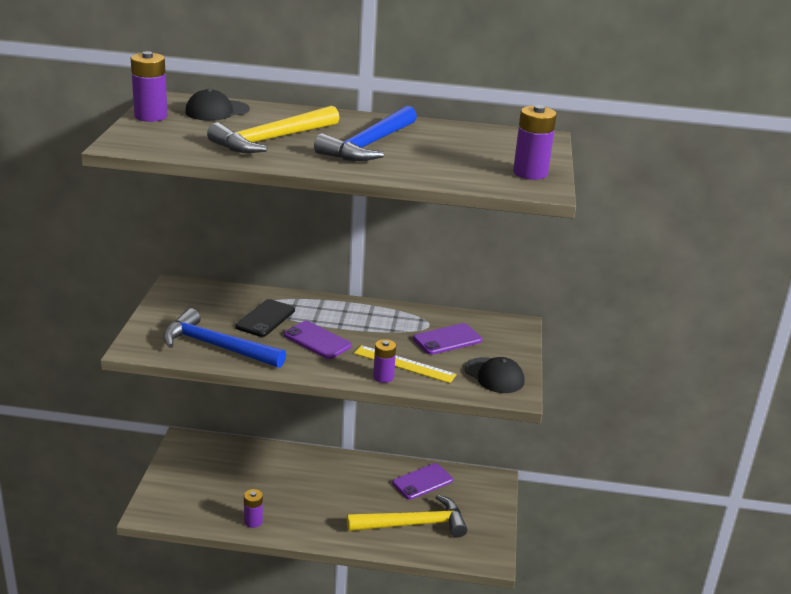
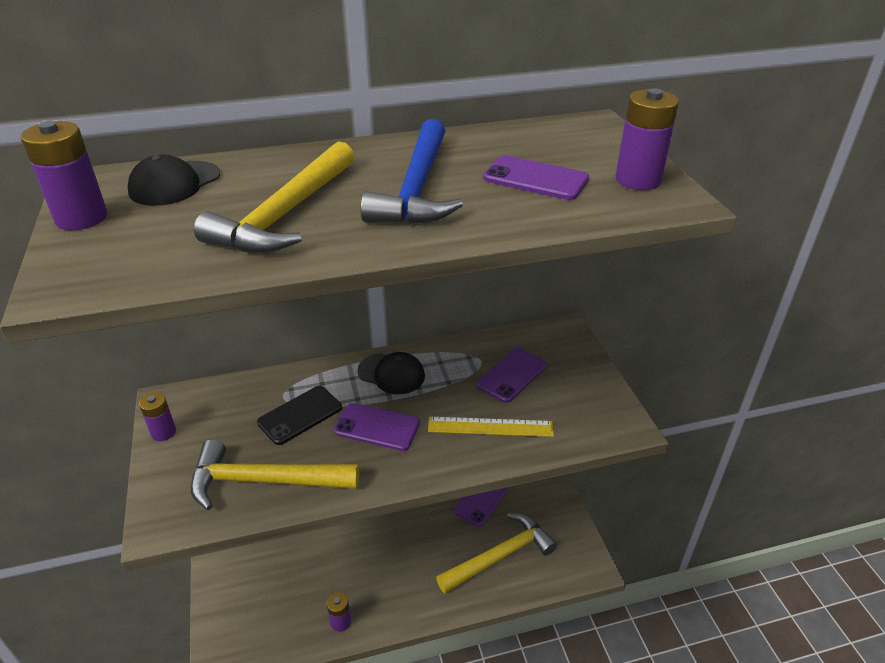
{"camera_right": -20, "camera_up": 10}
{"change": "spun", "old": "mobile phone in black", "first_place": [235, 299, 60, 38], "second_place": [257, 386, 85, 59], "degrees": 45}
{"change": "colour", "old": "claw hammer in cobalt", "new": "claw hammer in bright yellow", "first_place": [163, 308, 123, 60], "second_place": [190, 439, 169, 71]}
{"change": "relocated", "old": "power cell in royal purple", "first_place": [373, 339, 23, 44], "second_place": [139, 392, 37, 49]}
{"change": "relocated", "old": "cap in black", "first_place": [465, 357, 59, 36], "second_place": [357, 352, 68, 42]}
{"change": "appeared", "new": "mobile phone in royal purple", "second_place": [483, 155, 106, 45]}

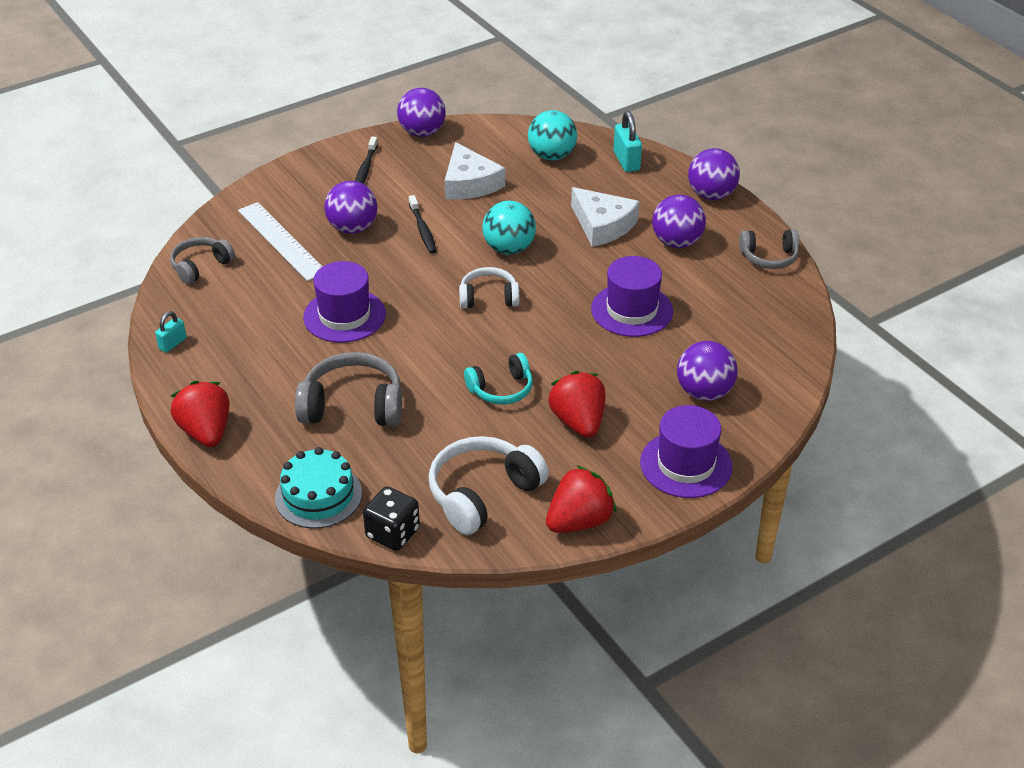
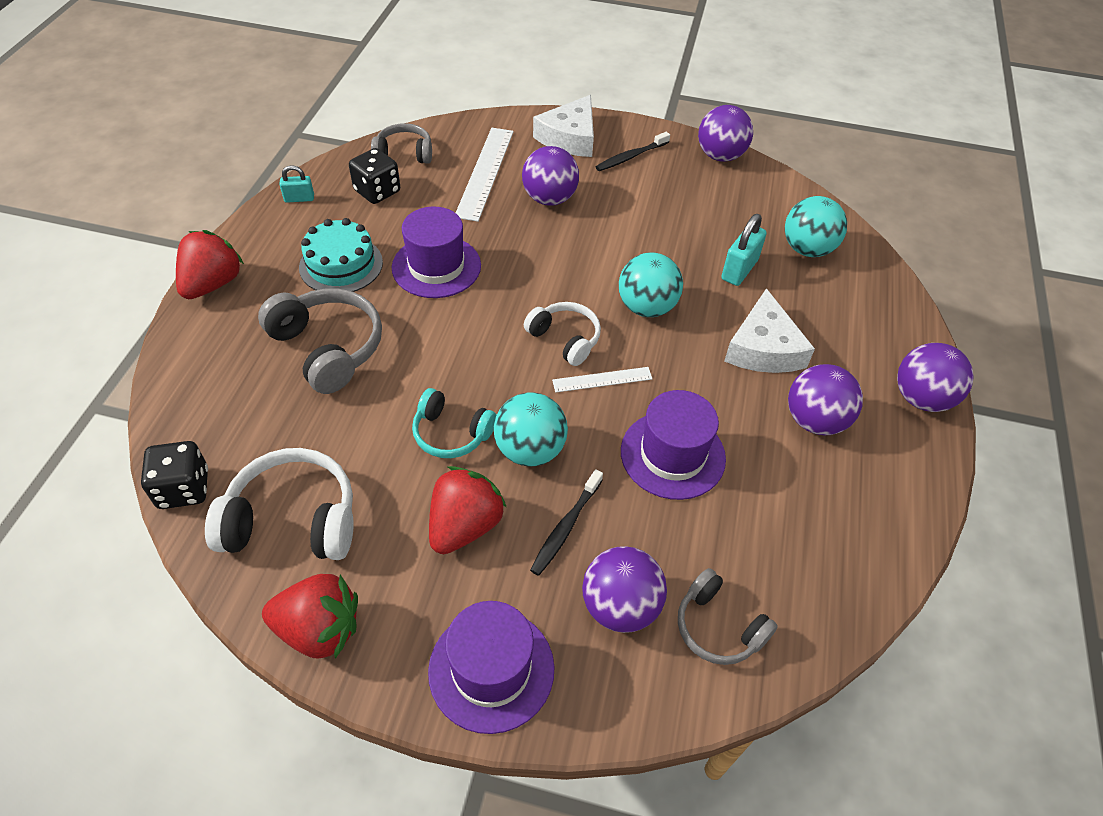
{"camera_right": 45, "camera_up": 10}
{"change": "relocated", "old": "padlock in aqua", "first_place": [614, 111, 28, 61], "second_place": [721, 214, 46, 72]}
{"change": "relocated", "old": "cheese wedge in pure white", "first_place": [444, 142, 61, 58], "second_place": [533, 95, 61, 62]}
{"change": "relocated", "old": "toothbrush in black", "first_place": [409, 195, 28, 59], "second_place": [530, 469, 73, 107]}
{"change": "relocated", "old": "headset in grey", "first_place": [739, 230, 60, 39], "second_place": [678, 568, 100, 97]}
{"change": "relocated", "old": "cake in aqua", "first_place": [275, 447, 87, 82], "second_place": [299, 218, 84, 74]}
{"change": "appeared", "new": "dice in black", "second_place": [349, 148, 51, 56]}
{"change": "appeared", "new": "straightedge in pure white", "second_place": [552, 367, 100, 26]}
{"change": "appeared", "new": "sphere in aqua", "second_place": [494, 392, 74, 74]}

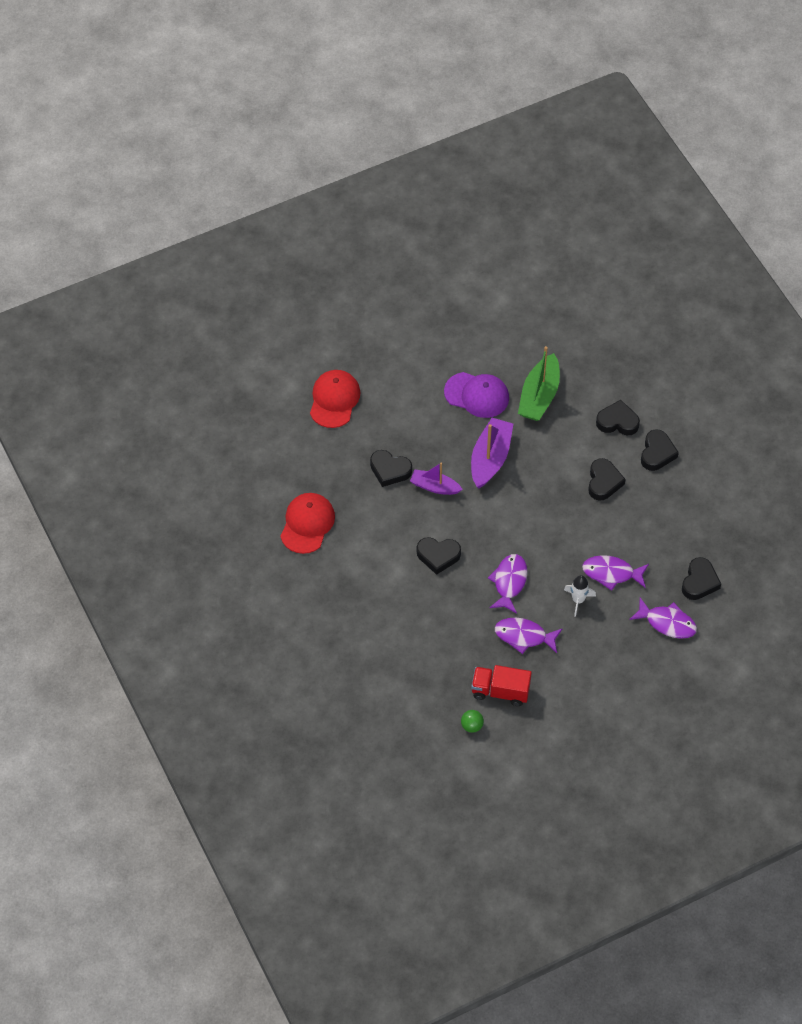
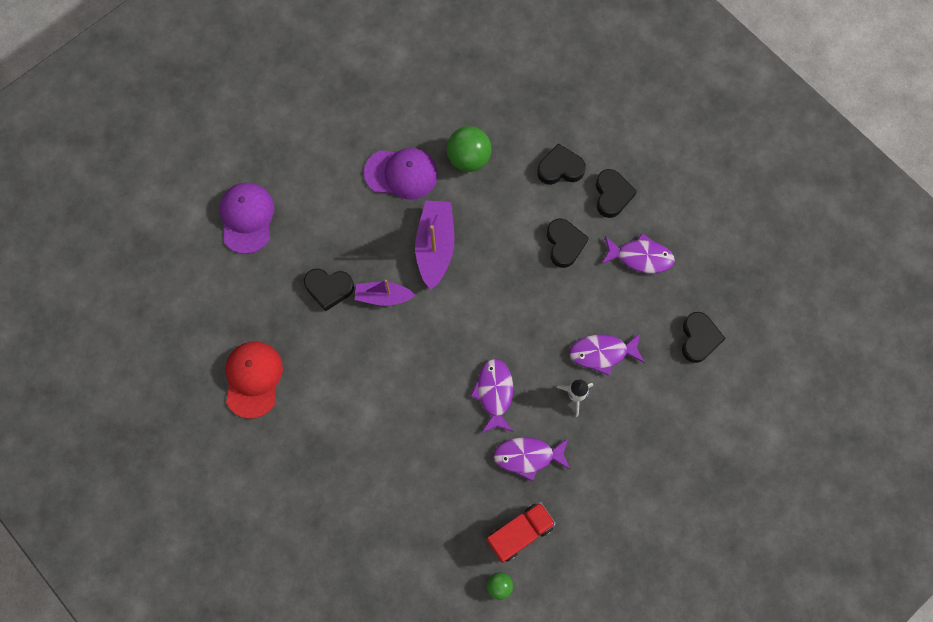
{"camera_right": -15, "camera_up": 15}
{"change": "exchanged", "old": "boat in emerald", "new": "sphere in emerald", "first_place": [518, 346, 42, 75], "second_place": [447, 126, 45, 46]}
{"change": "colour", "old": "cap in scarlet", "new": "cap in royal purple", "first_place": [310, 370, 50, 58], "second_place": [219, 183, 55, 71]}
{"change": "missing", "old": "heart in black", "first_place": [417, 537, 44, 38]}
{"change": "relocated", "old": "fish figure in royal purple", "first_place": [629, 598, 68, 41], "second_place": [601, 233, 74, 40]}
{"change": "spun", "old": "lorry in scarlet", "first_place": [471, 665, 61, 41], "second_place": [487, 502, 69, 61], "degrees": 150}

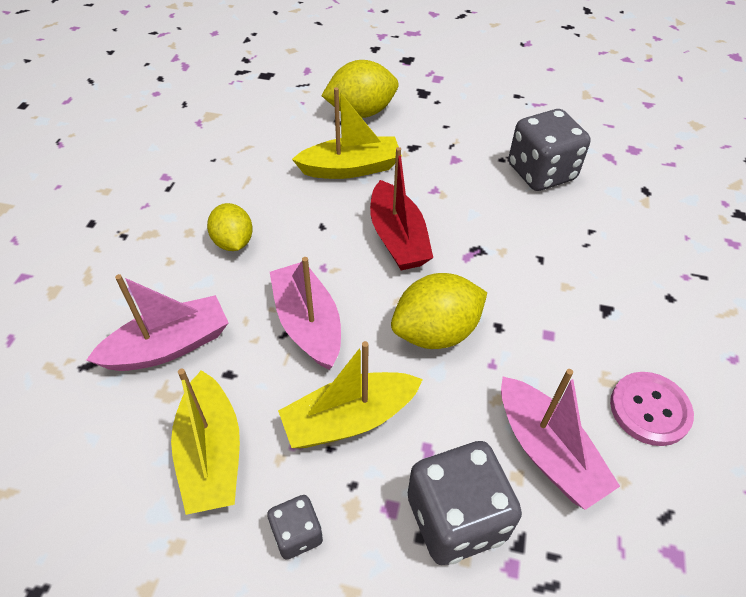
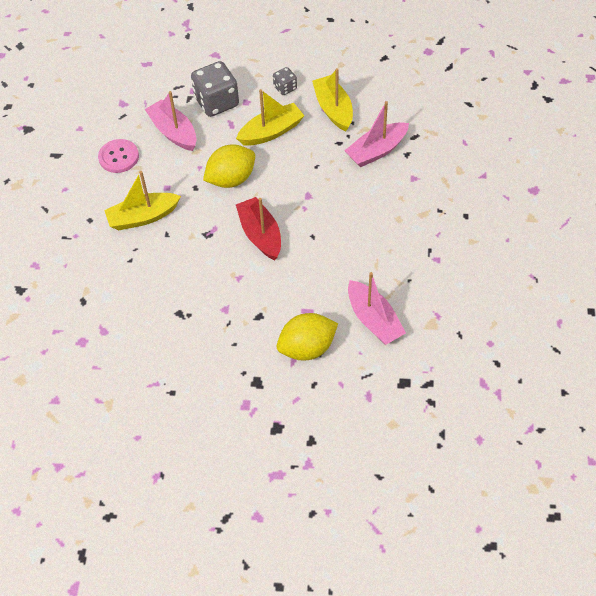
{"camera_right": 175, "camera_up": 5}
{"change": "relocated", "old": "boat in bright yellow", "first_place": [292, 87, 110, 92], "second_place": [104, 171, 77, 59]}
{"change": "missing", "old": "dice in grey", "first_place": [508, 109, 83, 82]}
{"change": "missing", "old": "lemon in bright yellow", "first_place": [207, 203, 46, 48]}
{"change": "relocated", "old": "boat in rosy", "first_place": [270, 257, 71, 113], "second_place": [348, 272, 58, 73]}

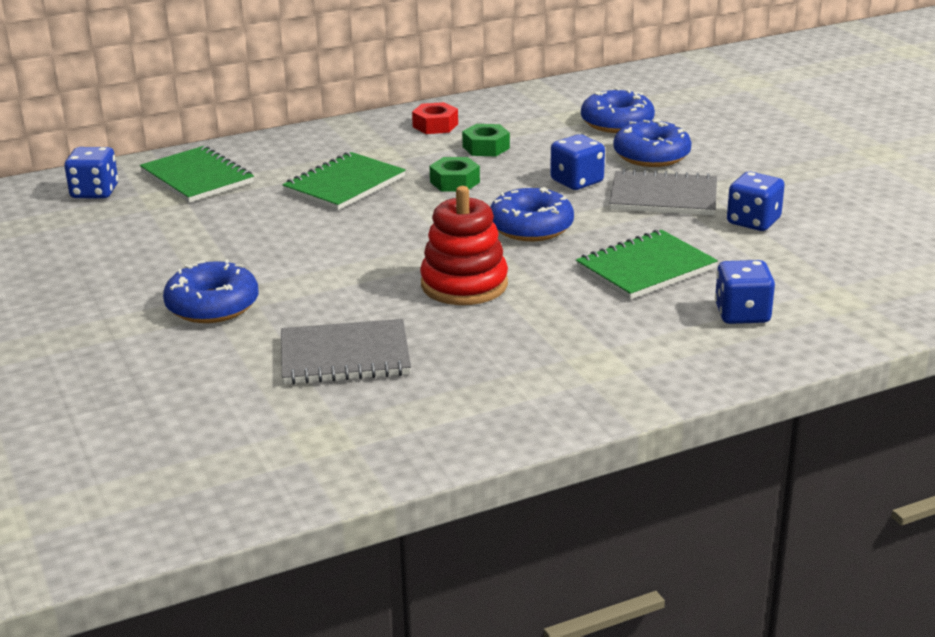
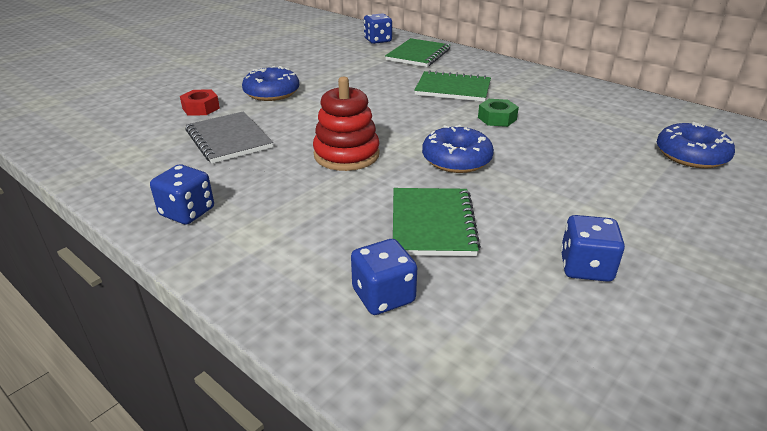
{"camera_right": 65, "camera_up": 5}
{"change": "relocated", "old": "nut in scarlet", "first_place": [412, 102, 46, 32], "second_place": [180, 89, 40, 27]}
{"change": "missing", "old": "donut in cobalt", "first_place": [613, 119, 79, 48]}
{"change": "missing", "old": "nut in emerald", "first_place": [462, 124, 48, 33]}
{"change": "relocated", "old": "dice in cobalt", "first_place": [550, 134, 55, 56], "second_place": [150, 164, 64, 61]}
{"change": "missing", "old": "exercise book in grey", "first_place": [609, 169, 108, 46]}
{"change": "spun", "old": "exercise book in emerald", "first_place": [576, 229, 142, 70], "second_place": [393, 188, 88, 68], "degrees": 60}

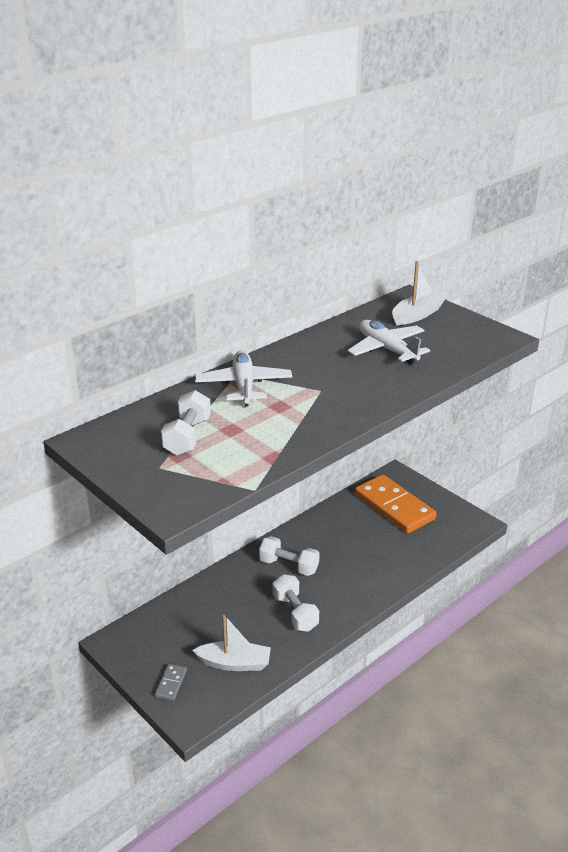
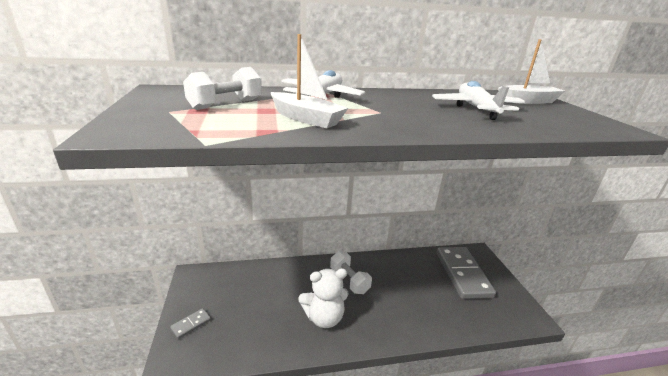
{"camera_right": 30, "camera_up": -5}
{"change": "colour", "old": "domino in orange-coloured", "new": "domino in grey", "first_place": [355, 474, 82, 59], "second_place": [436, 247, 60, 52]}
{"change": "exchanged", "old": "hand weight in pure white", "new": "teddy bear in pure white", "first_place": [272, 574, 47, 58], "second_place": [298, 268, 51, 60]}
{"change": "relocated", "old": "boat in pure white", "first_place": [192, 615, 79, 56], "second_place": [271, 34, 77, 94]}

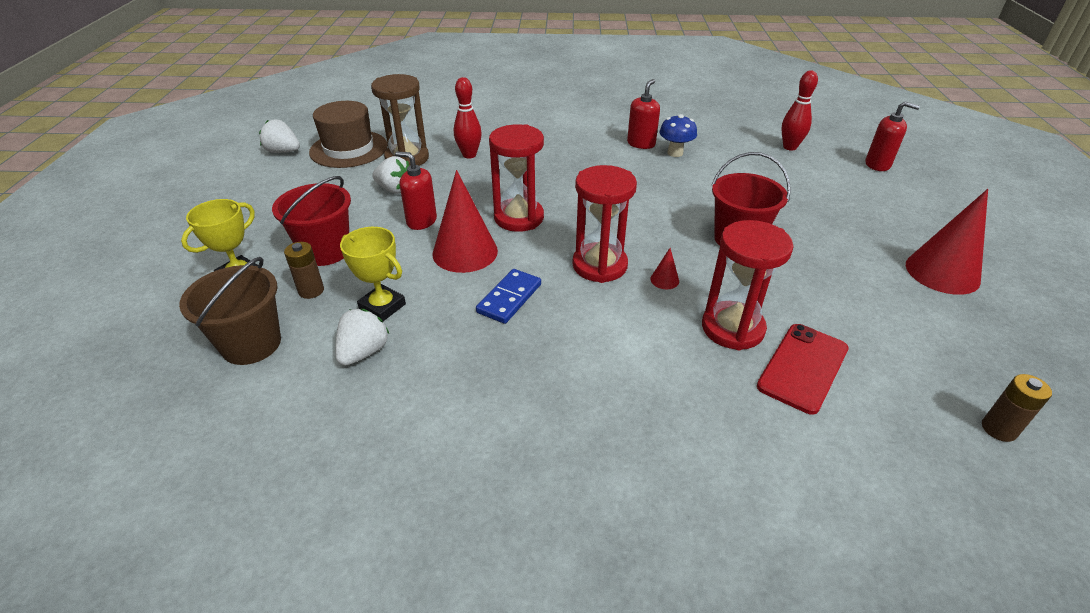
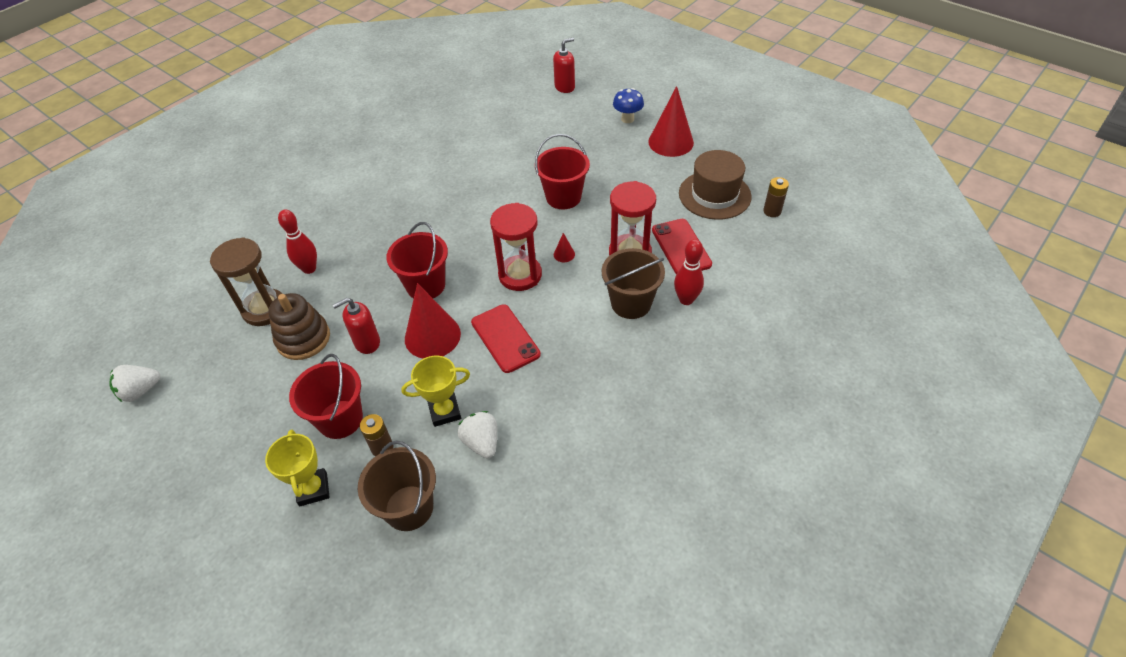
{"camera_right": -50, "camera_up": 10}
{"change": "relocated", "old": "skittle in scarlet", "first_place": [781, 70, 37, 81], "second_place": [674, 239, 30, 66]}
{"change": "missing", "old": "soap dispenser in scarlet", "first_place": [627, 79, 33, 70]}
{"change": "relocated", "old": "top hat in brown", "first_place": [309, 101, 79, 67], "second_place": [679, 150, 73, 70]}
{"change": "relocated", "old": "fungus in cobalt", "first_place": [659, 114, 38, 43], "second_place": [613, 88, 31, 35]}
{"change": "exchanged", "old": "sandglass in scarlet", "new": "pail in scarlet", "first_place": [489, 124, 55, 108], "second_place": [386, 222, 62, 76]}
{"change": "exchanged", "old": "berry in pure white", "new": "stacking toy in brown", "first_place": [372, 156, 37, 38], "second_place": [268, 293, 62, 67]}
{"change": "exchanged", "old": "domino in cobalt", "new": "mobile phone in scarlet", "first_place": [476, 269, 65, 55], "second_place": [471, 304, 70, 69]}
{"change": "appeared", "new": "pail in brown", "second_place": [602, 248, 63, 71]}

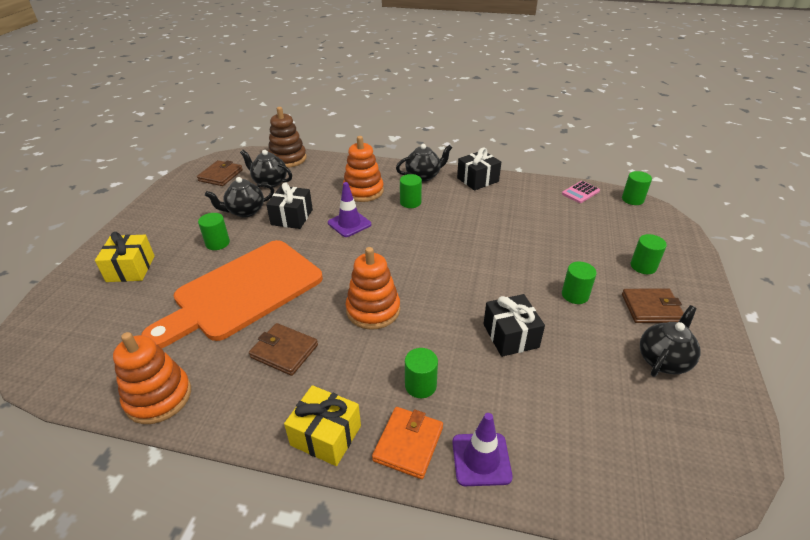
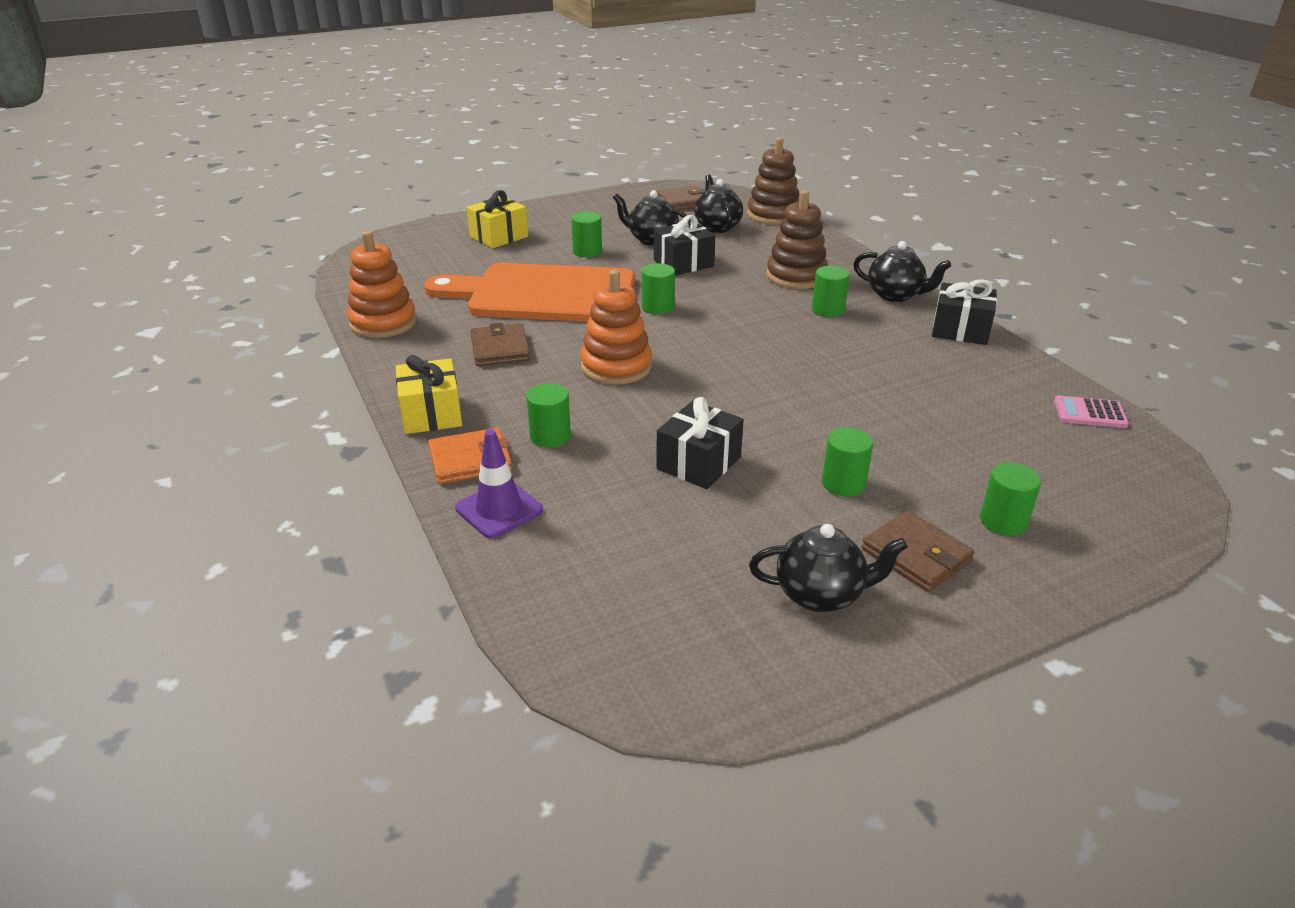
{"camera_right": 50, "camera_up": -5}
{"change": "colour", "old": "stacking toy in orange-coloured", "new": "stacking toy in brown", "first_place": [343, 136, 41, 66], "second_place": [766, 190, 62, 99]}
{"change": "relocated", "old": "solid cylinder in emerald", "first_place": [622, 171, 30, 34], "second_place": [642, 263, 33, 52]}
{"change": "missing", "old": "road cone in royal purple", "first_place": [328, 182, 43, 55]}

